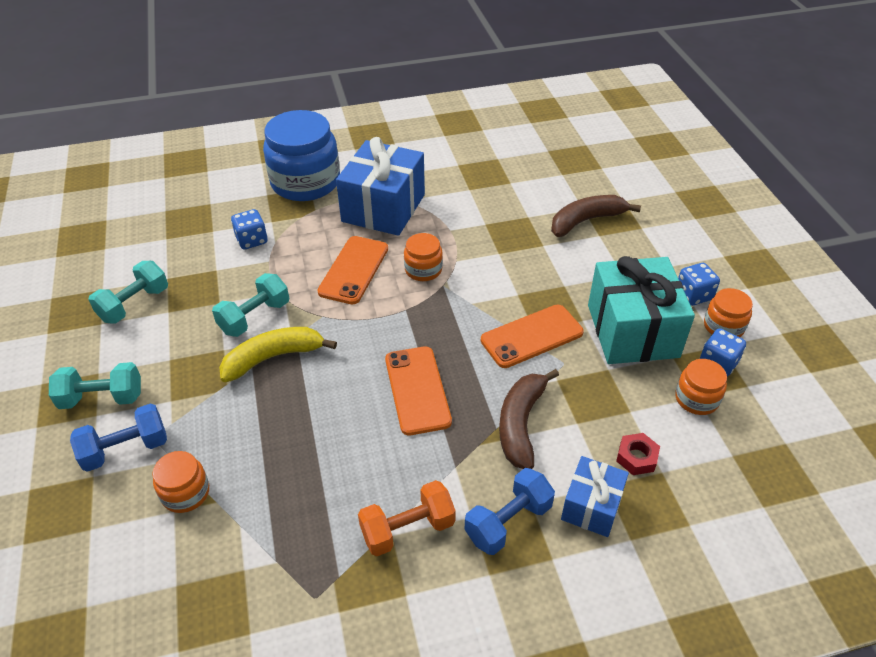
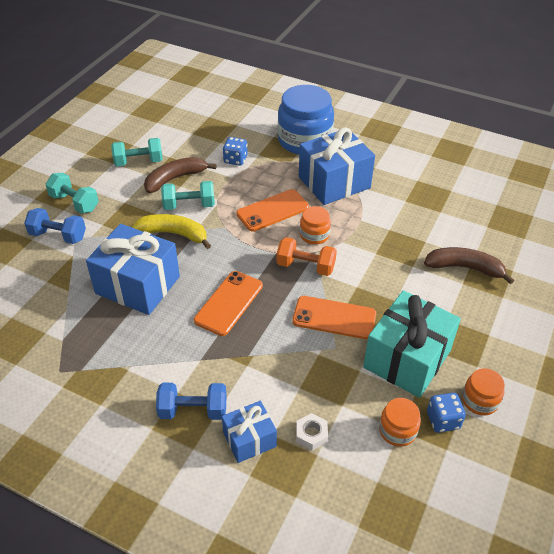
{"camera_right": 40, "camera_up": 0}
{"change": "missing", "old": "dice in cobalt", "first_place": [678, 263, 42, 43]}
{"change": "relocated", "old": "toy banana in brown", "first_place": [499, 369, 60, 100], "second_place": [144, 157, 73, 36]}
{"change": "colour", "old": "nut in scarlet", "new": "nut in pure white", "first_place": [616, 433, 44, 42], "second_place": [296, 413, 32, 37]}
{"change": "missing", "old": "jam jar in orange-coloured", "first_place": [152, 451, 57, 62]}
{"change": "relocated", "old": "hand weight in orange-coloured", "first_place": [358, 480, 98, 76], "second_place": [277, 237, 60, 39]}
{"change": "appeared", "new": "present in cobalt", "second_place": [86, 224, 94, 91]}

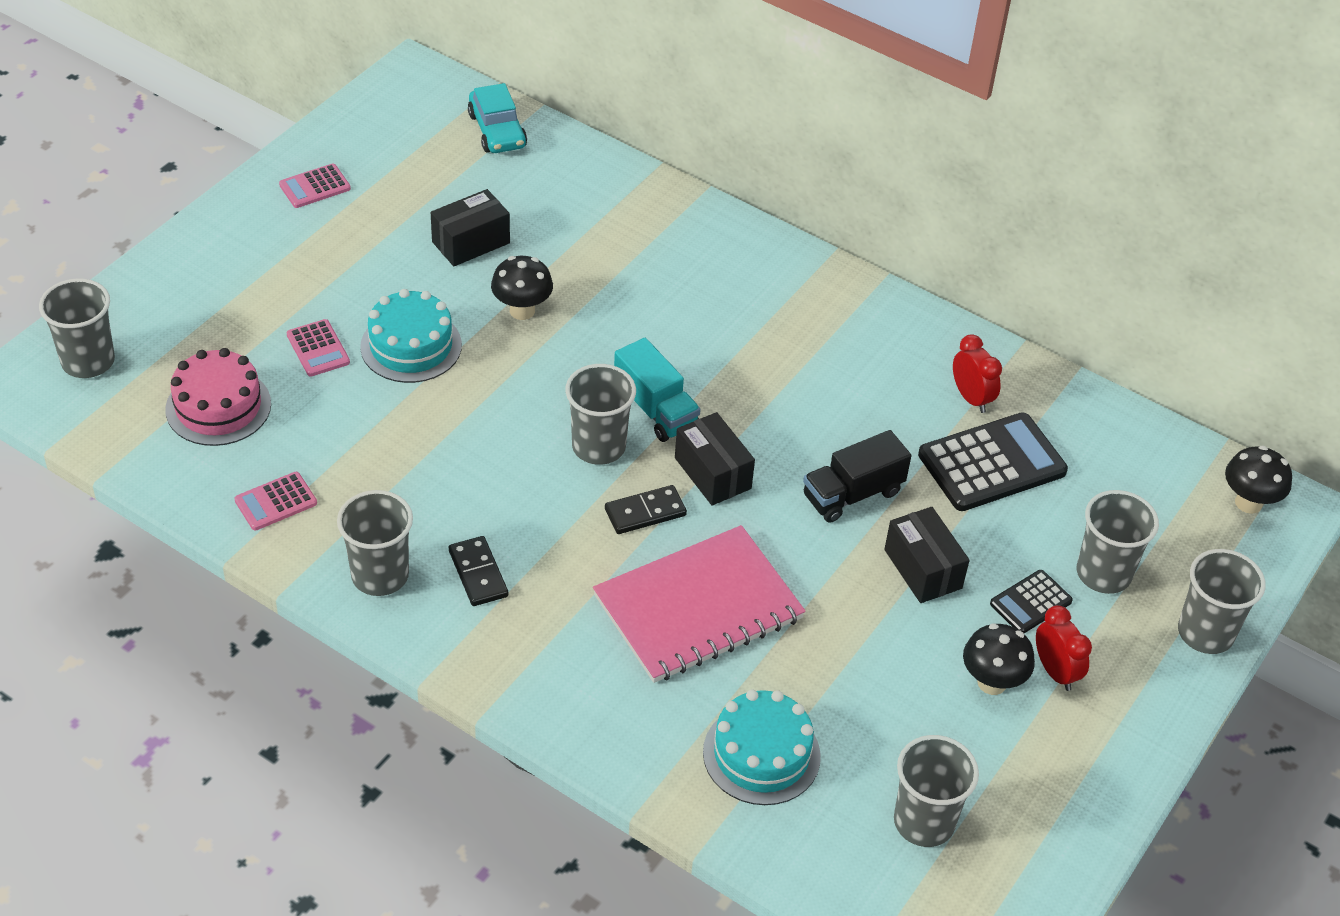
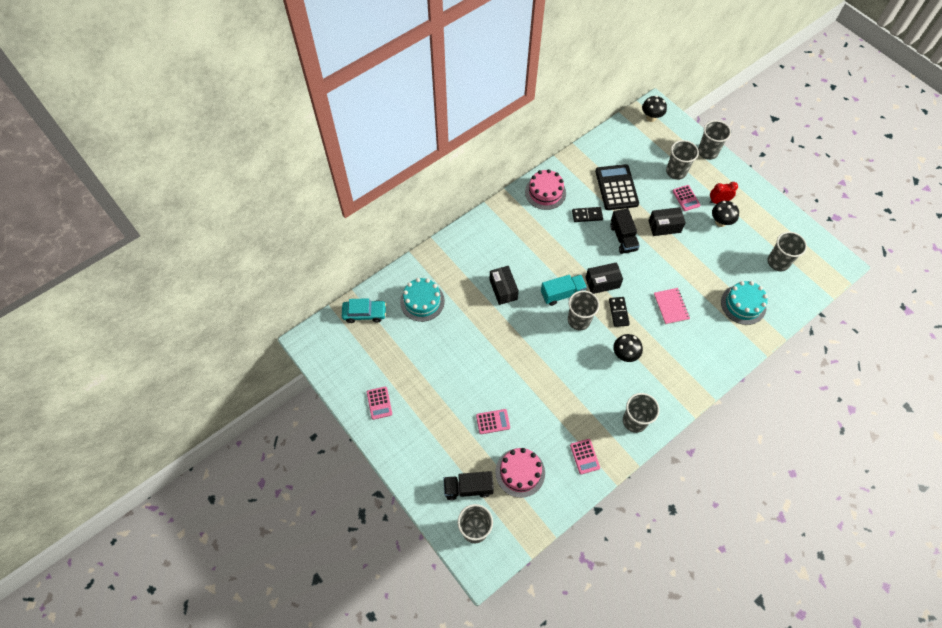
{"camera_right": -70, "camera_up": 15}
{"change": "relocated", "old": "parcel in black", "first_place": [431, 189, 79, 77], "second_place": [489, 266, 30, 39]}
{"change": "relocated", "old": "fungus in black", "first_place": [491, 256, 62, 64], "second_place": [613, 334, 30, 28]}
{"change": "relocated", "old": "cake in aqua", "first_place": [360, 289, 102, 94], "second_place": [400, 278, 45, 44]}
{"change": "missing", "old": "bedside clock in scarlet", "first_place": [953, 334, 49, 79]}
{"change": "size", "old": "exercise book in rosy", "first_place": [593, 525, 213, 158], "second_place": [654, 288, 36, 36], "factor": 0.51}
{"change": "relocated", "old": "domino in black", "first_place": [449, 536, 59, 70], "second_place": [572, 207, 31, 15]}
{"change": "colour", "old": "calculator in black", "new": "calculator in rosy", "first_place": [990, 570, 83, 63], "second_place": [673, 185, 27, 26]}
{"change": "appeared", "new": "cake in rosy", "second_place": [525, 169, 41, 41]}
{"change": "appeared", "new": "lorry in black", "second_place": [443, 471, 51, 29]}

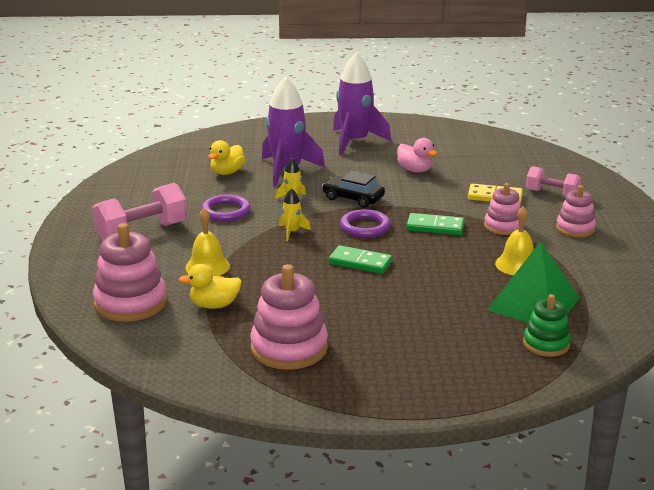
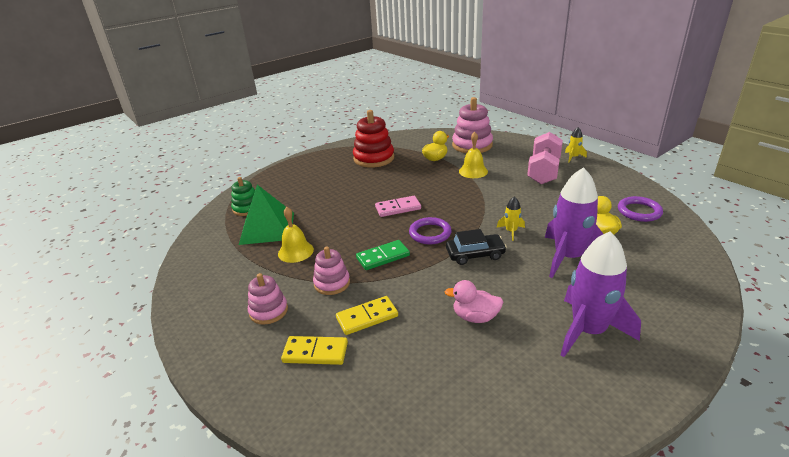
{"camera_right": 145, "camera_up": 5}
{"change": "exchanged", "old": "hand weight in rosy", "new": "domino in bright yellow", "first_place": [526, 166, 55, 31], "second_place": [281, 336, 67, 29]}
{"change": "relocated", "old": "spaceship in bright yellow", "first_place": [279, 188, 32, 53], "second_place": [565, 127, 22, 35]}
{"change": "relocated", "old": "torus in royal purple", "first_place": [201, 194, 50, 28], "second_place": [618, 196, 45, 26]}
{"change": "colour", "old": "domino in emerald", "new": "domino in rosy", "first_place": [328, 245, 65, 29], "second_place": [375, 196, 46, 21]}
{"change": "colour", "old": "stacking toy in rosy", "new": "stacking toy in scarlet", "first_place": [250, 264, 78, 106], "second_place": [353, 110, 41, 58]}

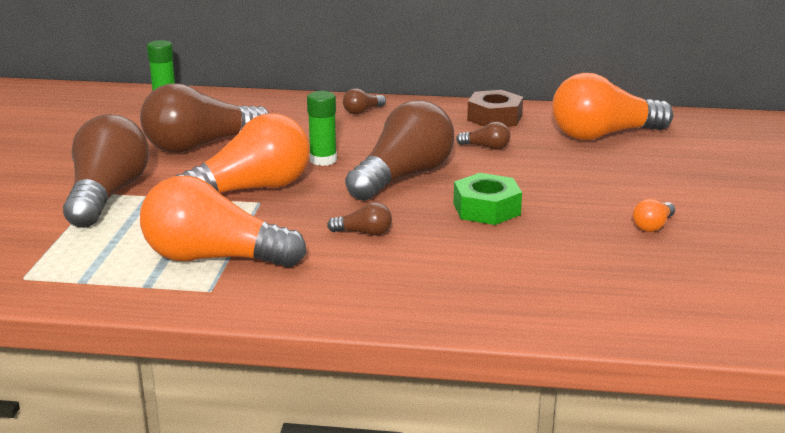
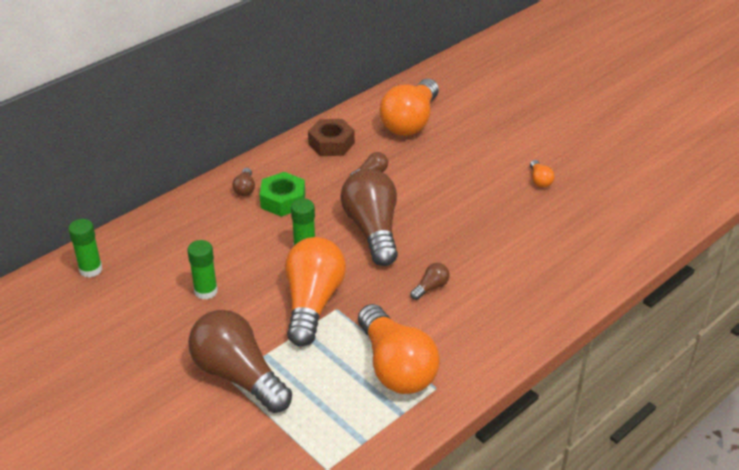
{"camera_right": -50, "camera_up": 15}
{"change": "exchanged", "old": "light bulb in brown", "new": "glue in emerald", "first_place": [140, 83, 129, 70], "second_place": [187, 240, 31, 60]}
{"change": "relocated", "old": "nut in emerald", "first_place": [453, 173, 69, 52], "second_place": [260, 172, 45, 45]}
{"change": "spun", "old": "light bulb in orange-coloured", "first_place": [140, 175, 166, 93], "second_place": [358, 304, 82, 90], "degrees": -75}

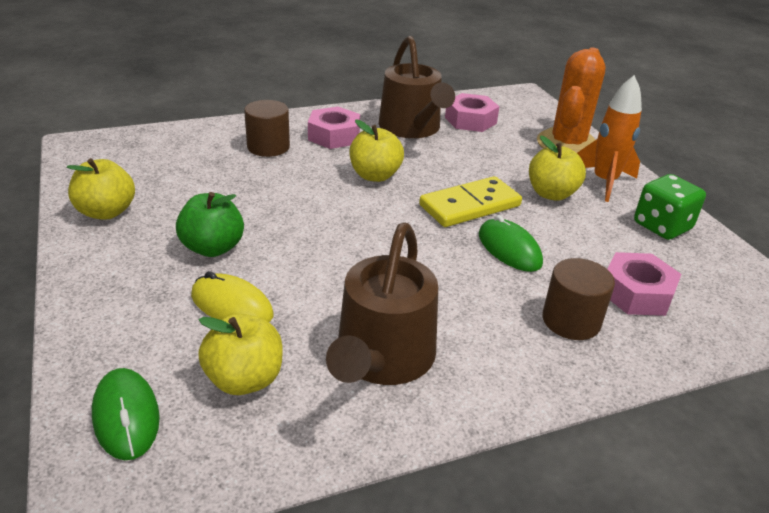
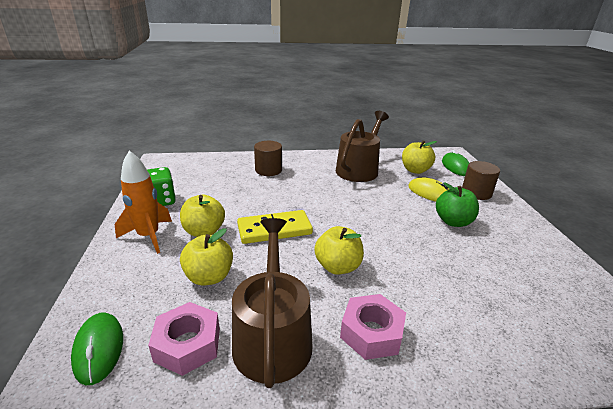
{"camera_right": -165, "camera_up": -5}
{"change": "missing", "old": "prickly plant in orange-coloured", "first_place": [537, 48, 69, 105]}
{"change": "relocated", "old": "solid cylinder in brown", "first_place": [244, 100, 46, 57], "second_place": [462, 161, 38, 39]}
{"change": "relocated", "old": "apple in bright yellow", "first_place": [67, 158, 68, 62], "second_place": [180, 228, 53, 58]}
{"change": "relocated", "old": "mouse in emerald", "first_place": [479, 215, 64, 57], "second_place": [71, 312, 52, 73]}
{"change": "missing", "old": "nut in rosy", "first_place": [607, 252, 74, 64]}

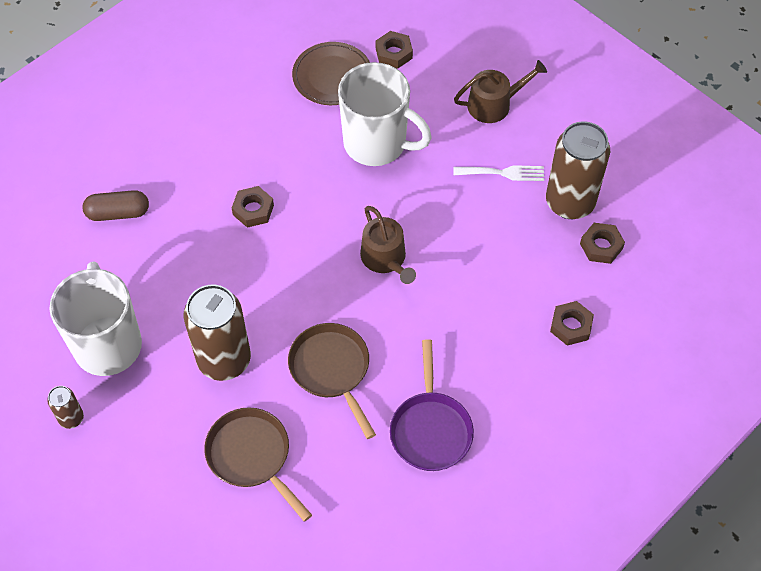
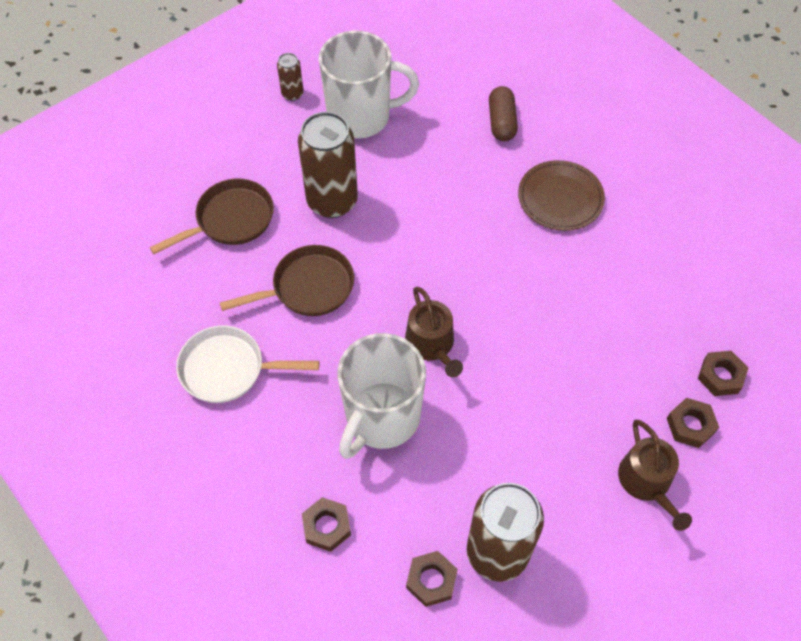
{"camera_right": 95, "camera_up": 0}
{"change": "relocated", "old": "plate in brown", "first_place": [292, 42, 78, 63], "second_place": [518, 160, 87, 71]}
{"change": "relocated", "old": "tea mug in pure white", "first_place": [338, 62, 94, 104], "second_place": [337, 333, 89, 126]}
{"change": "missing", "old": "table fork in pure white", "first_place": [453, 165, 91, 16]}
{"change": "relocated", "old": "nut in brown", "first_place": [232, 186, 42, 42], "second_place": [667, 398, 52, 50]}
{"change": "spun", "old": "watering pot in brown", "first_place": [360, 206, 56, 78], "second_place": [405, 286, 58, 91], "degrees": -90}
{"change": "colour", "old": "frying pan in royal purple", "new": "frying pan in pure white", "first_place": [390, 339, 84, 132], "second_place": [176, 326, 143, 77]}

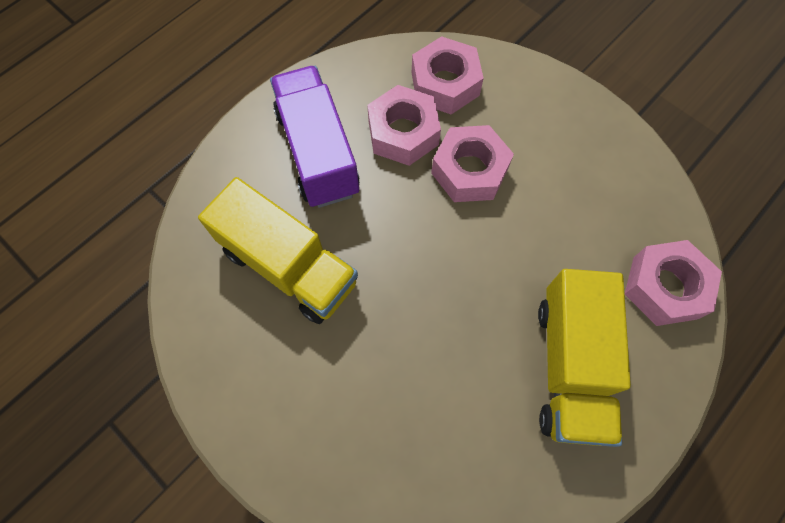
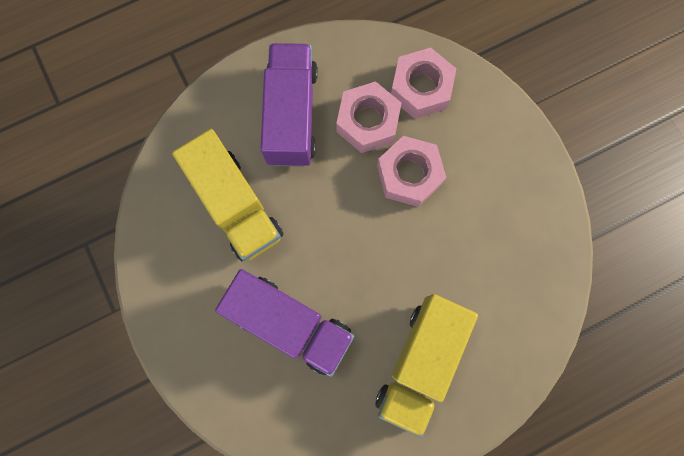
{"camera_right": 20, "camera_up": 10}
{"change": "missing", "old": "nut in rosy", "first_place": [625, 240, 97, 86]}
{"change": "appeared", "new": "lorry in royal purple", "second_place": [215, 269, 139, 108]}

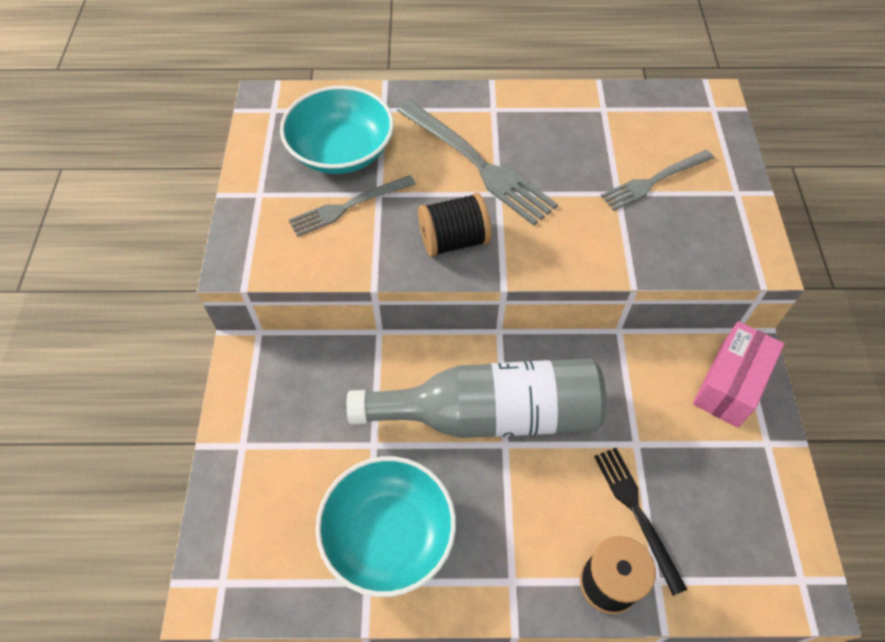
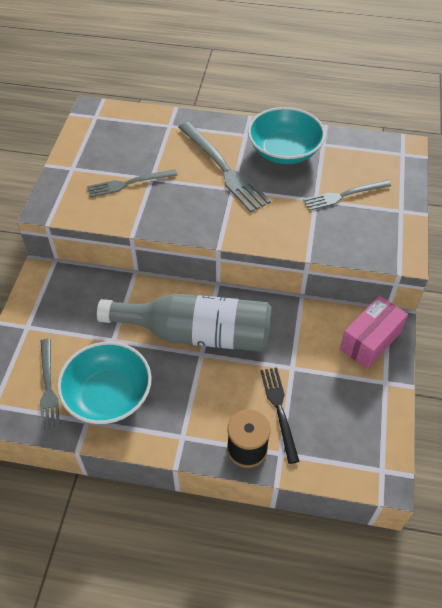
{"camera_right": 10, "camera_up": -5}
{"change": "relocated", "old": "bowl in aqua", "first_place": [280, 86, 114, 88], "second_place": [248, 107, 77, 57]}
{"change": "missing", "old": "spool in black", "first_place": [418, 193, 73, 64]}
{"change": "appeared", "new": "table fork in grey", "second_place": [40, 339, 20, 92]}

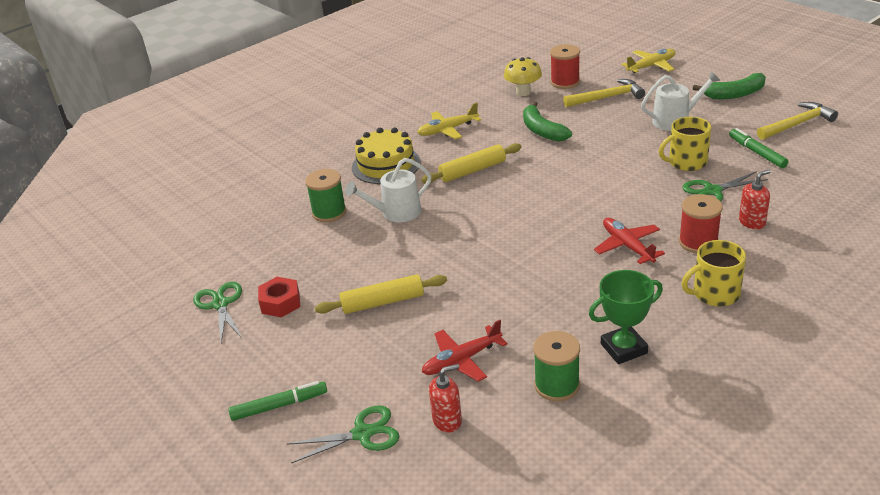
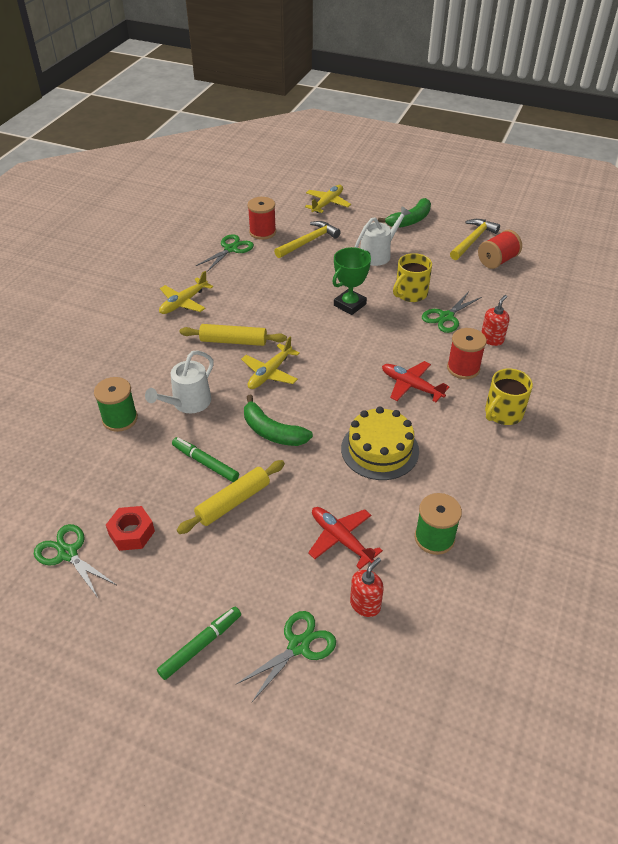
{"camera_right": -30, "camera_up": 10}
{"change": "exchanged", "old": "fungus in bright yellow", "new": "shears in emerald", "first_place": [504, 57, 38, 39], "second_place": [196, 234, 58, 38]}
{"change": "relocated", "old": "toy banana in emerald", "first_place": [523, 101, 49, 41], "second_place": [244, 395, 69, 51]}
{"change": "relocated", "old": "cake in bright yellow", "first_place": [352, 127, 69, 57], "second_place": [341, 406, 78, 74]}
{"change": "relocated", "old": "felt pen in emerald", "first_place": [729, 128, 60, 40], "second_place": [172, 437, 67, 45]}
{"change": "spun", "old": "rolling pin in bright yellow", "first_place": [421, 143, 101, 40], "second_place": [180, 324, 107, 22], "degrees": 60}
{"change": "relocated", "old": "prize cup in emerald", "first_place": [589, 270, 74, 94], "second_place": [332, 247, 39, 68]}
{"change": "spun", "old": "plane in scarlet", "first_place": [422, 320, 86, 62], "second_place": [308, 507, 75, 62], "degrees": 105}
{"change": "appeared", "new": "spool in scarlet", "second_place": [478, 230, 44, 39]}
{"change": "appeared", "new": "plane in bright yellow", "second_place": [241, 337, 59, 52]}

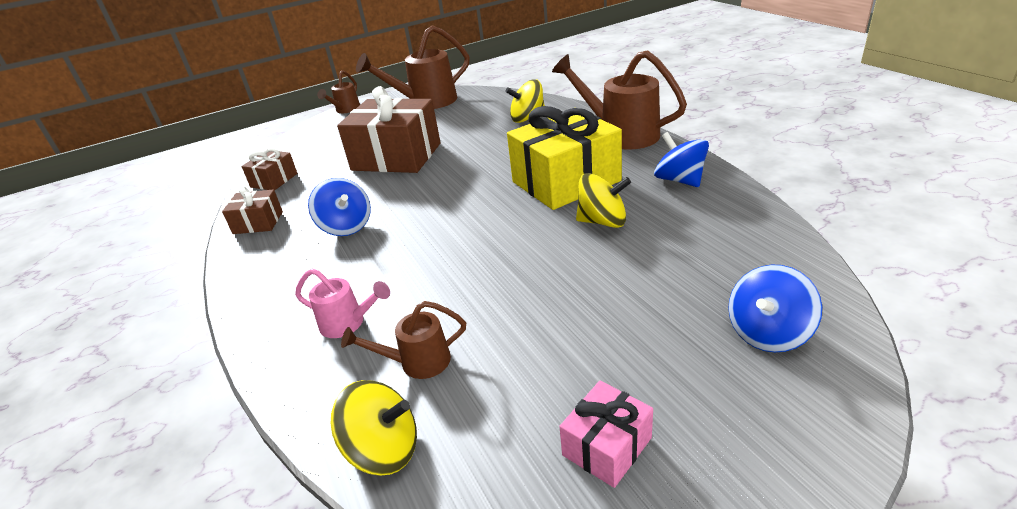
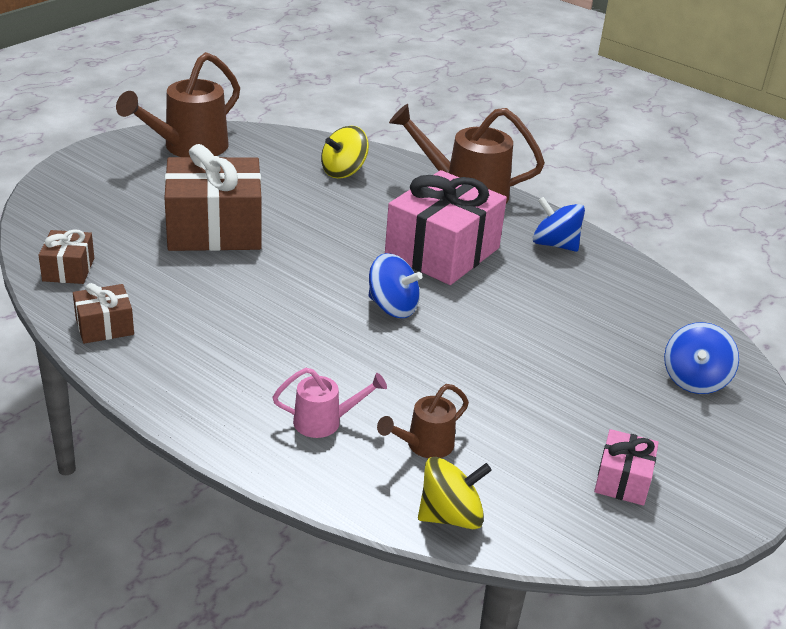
{"camera_right": -30, "camera_up": 0}
{"change": "missing", "old": "watering pot in brown", "first_place": [317, 70, 43, 43]}
{"change": "colour", "old": "present in bright yellow", "new": "present in rosy", "first_place": [507, 106, 115, 104], "second_place": [385, 170, 122, 115]}
{"change": "missing", "old": "toy top in bright yellow", "first_place": [576, 173, 55, 55]}
{"change": "relocated", "old": "toy top in cobalt", "first_place": [308, 178, 63, 58], "second_place": [368, 253, 55, 65]}

